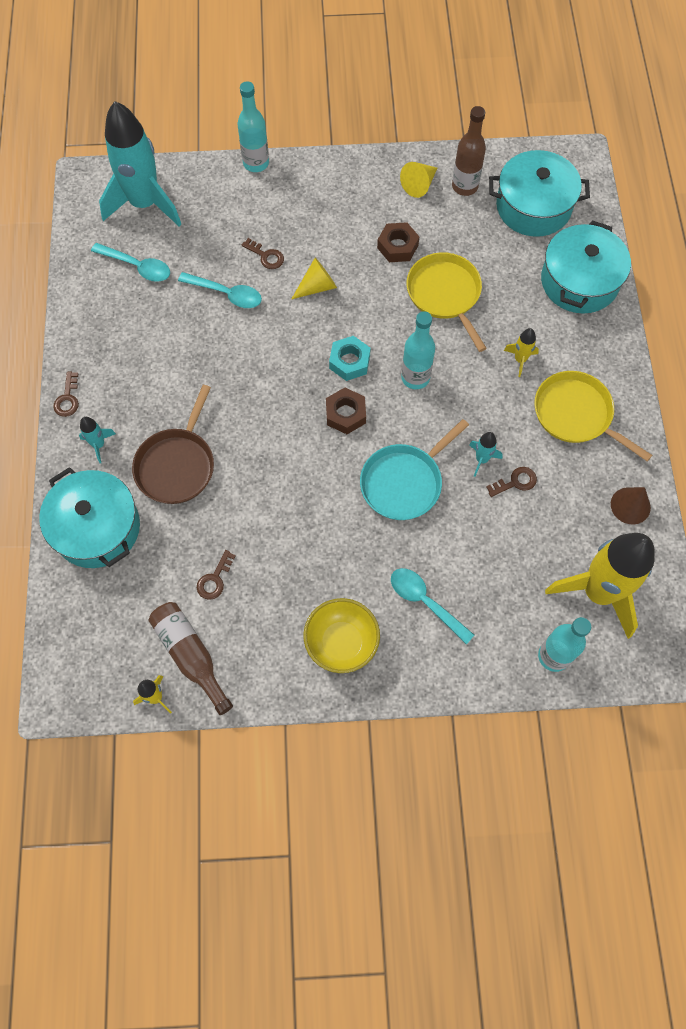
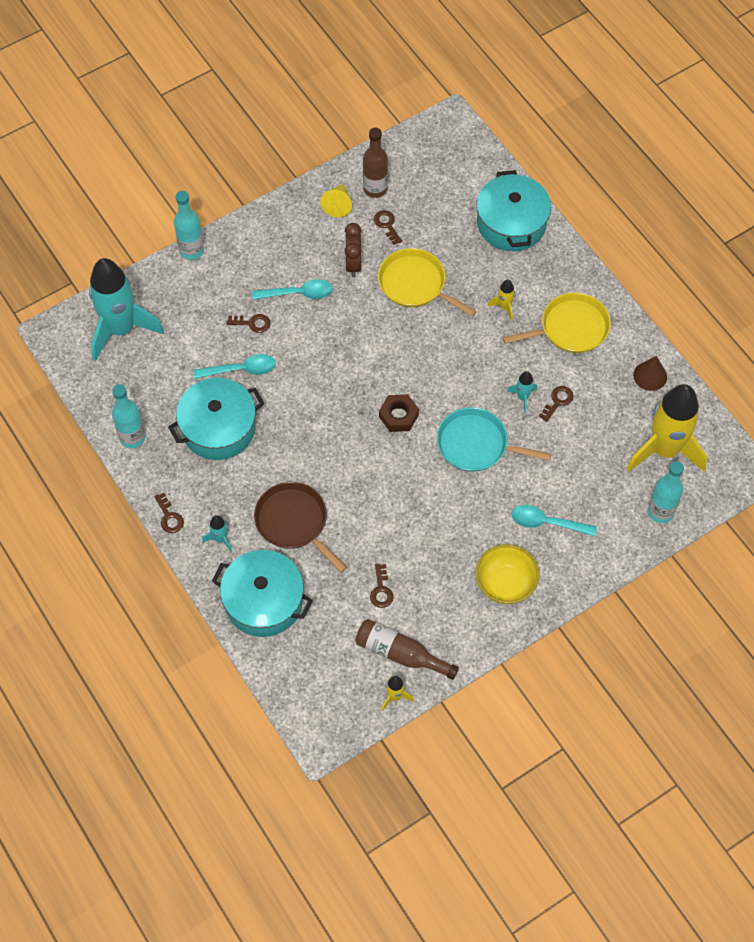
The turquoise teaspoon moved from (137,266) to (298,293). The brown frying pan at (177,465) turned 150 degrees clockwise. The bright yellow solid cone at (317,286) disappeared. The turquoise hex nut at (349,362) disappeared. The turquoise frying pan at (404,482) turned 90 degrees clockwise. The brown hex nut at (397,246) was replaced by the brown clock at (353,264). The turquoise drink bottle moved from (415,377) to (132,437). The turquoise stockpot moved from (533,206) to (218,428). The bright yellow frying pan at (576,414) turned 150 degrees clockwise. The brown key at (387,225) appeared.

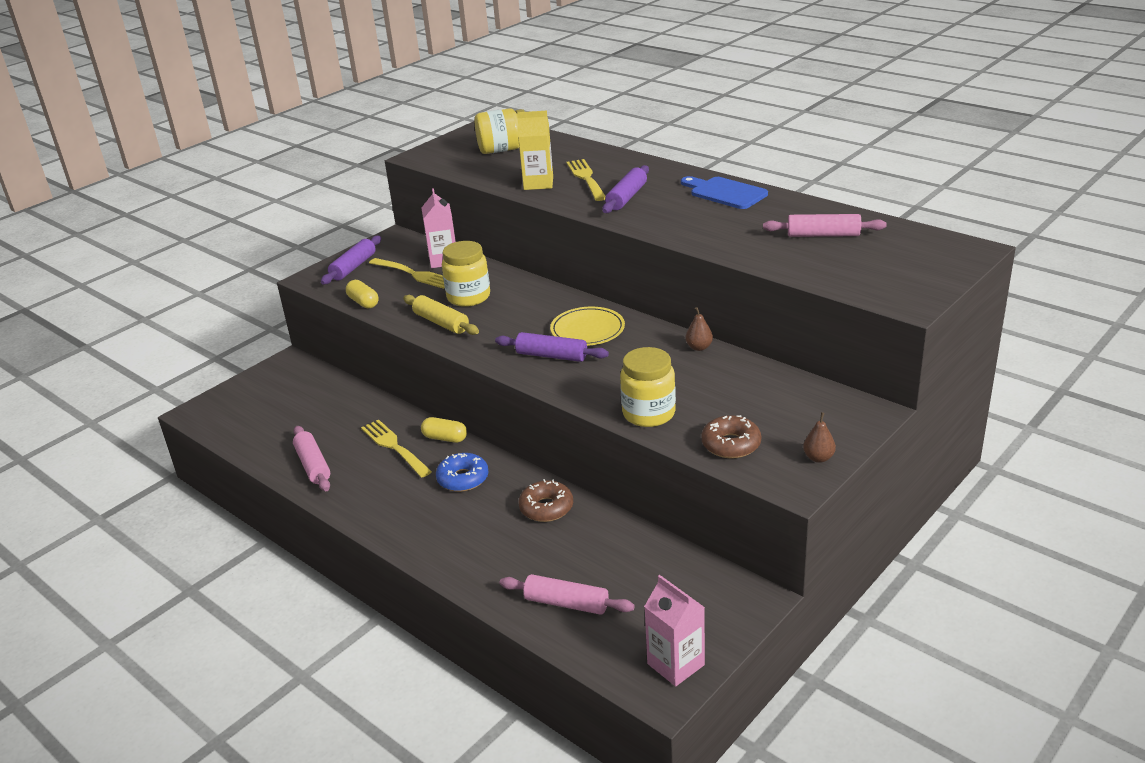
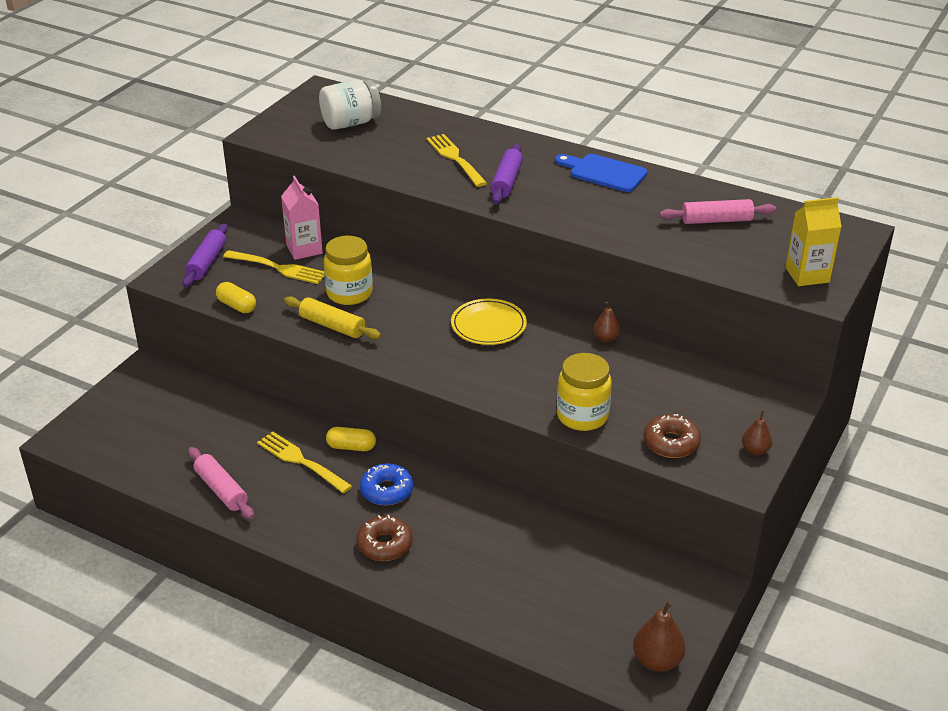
The bright yellow preserve jar at (503,150) became the pure white preserve jar at (350,123). The royal purple dough roller at (552,356) disappeared. The rose-pink dough roller at (566,603) disappeared. The bright yellow carton moved from (538,183) to (807,275). The brown glazed donut moved from (546,508) to (384,545). The rose-pink carton at (675,664) was replaced by the brown pear at (657,661).

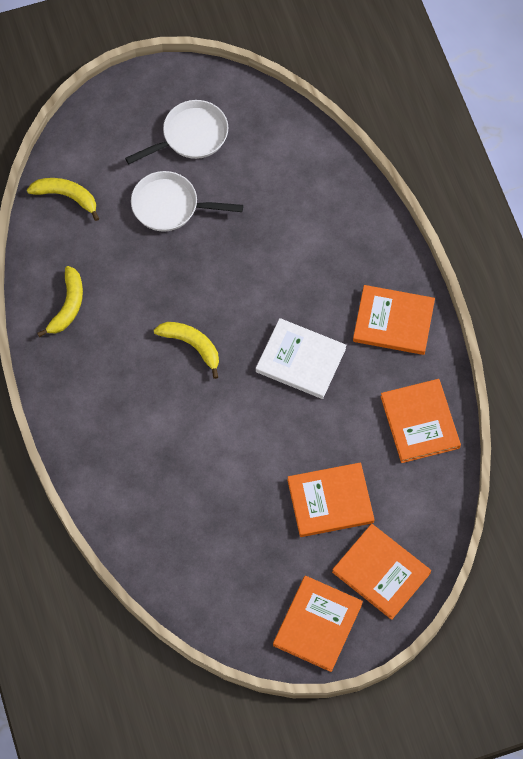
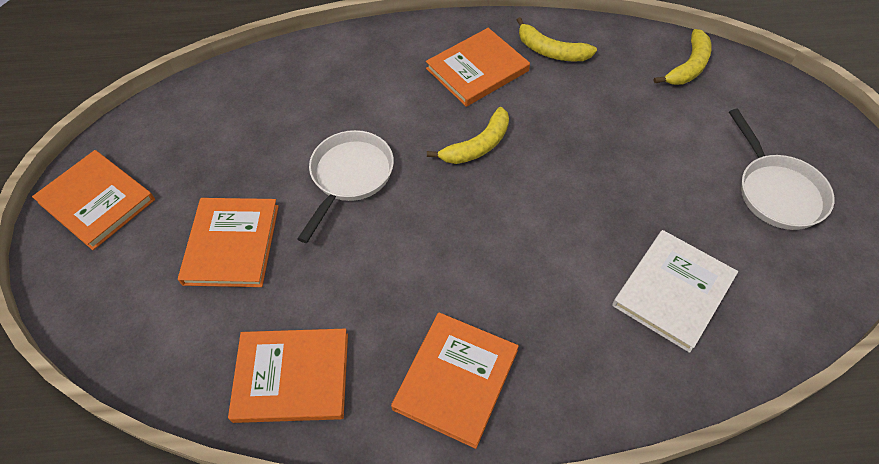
The pure white frying pan moved from (170,206) to (350,176). The pure white book moved from (300,360) to (673,291). The bright orange book moved from (381,572) to (477,70).

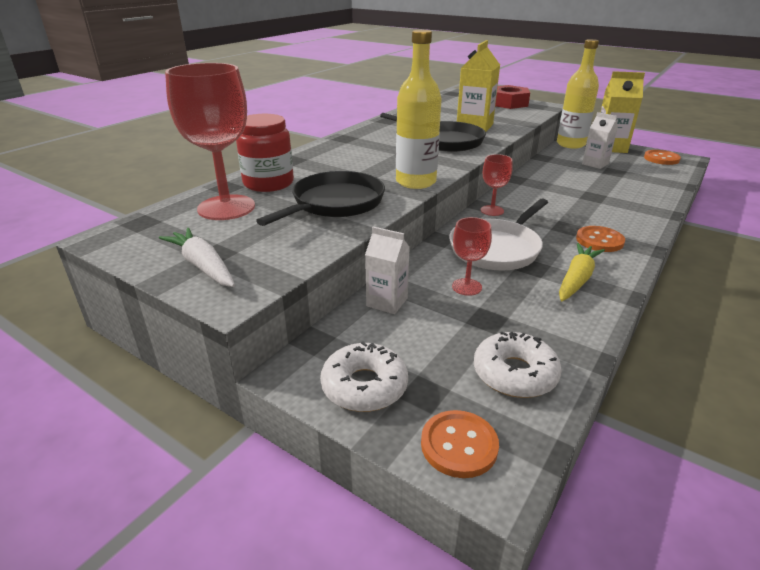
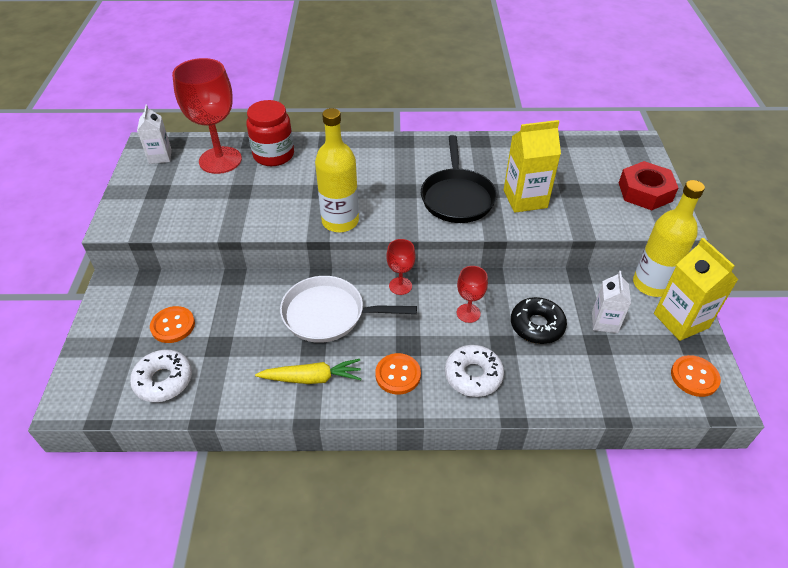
The pure white carrot at (203,266) disappeared. The black frying pan at (335,203) disappeared. The pure white glazed donut moved from (364,386) to (473,375). The pure white carton moved from (387,302) to (160,156). The bright orange sewing button moved from (459,445) to (173,325). The crimson goblet moved from (466,287) to (468,313). The black glazed donut at (537,326) appeared.

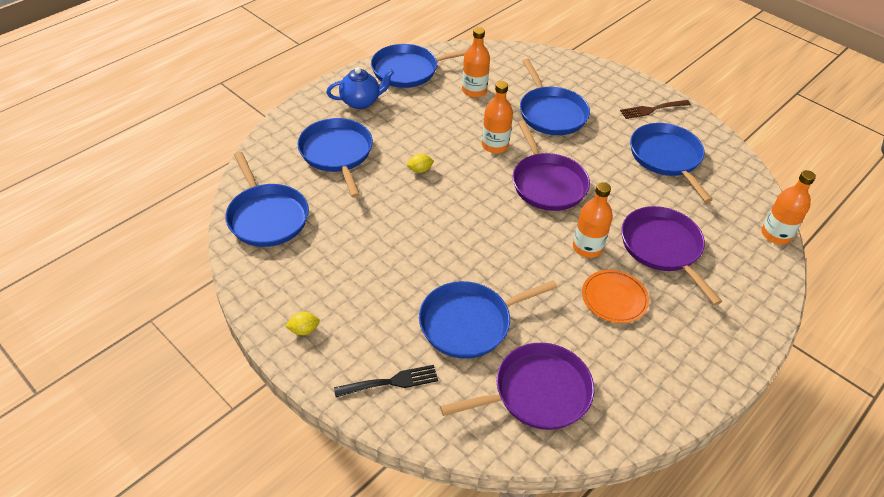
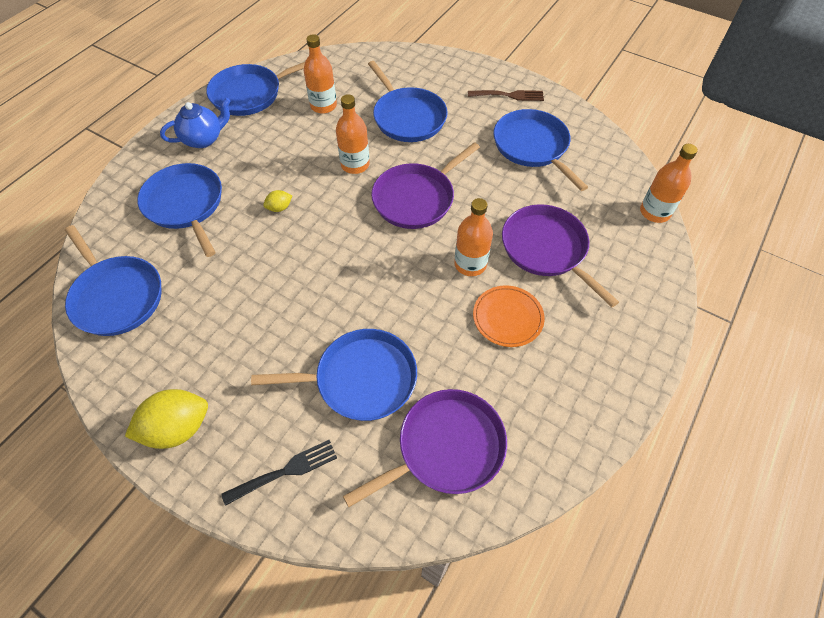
The bright yellow lemon at (304,330) changed to 2.08 times the size. The royal blue frying pan at (469,322) turned 150 degrees counterclockwise. The royal purple frying pan at (547,183) turned 75 degrees clockwise. The brown fork at (652,109) turned 150 degrees counterclockwise.

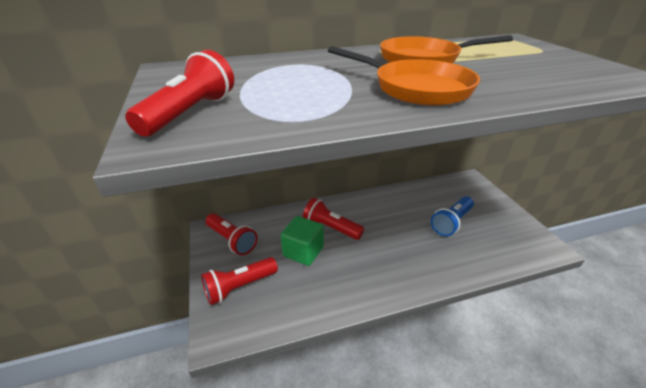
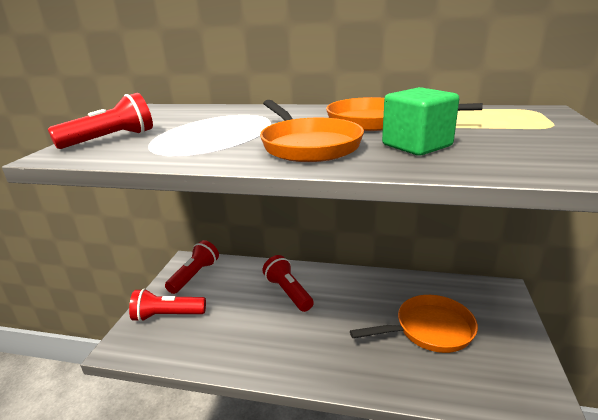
The crimson pocket torch at (232,240) turned 135 degrees counterclockwise. The leaf-green solid cube moved from (303,251) to (416,145). The royal blue pocket torch at (451,222) was replaced by the bright orange frying pan at (429,330).

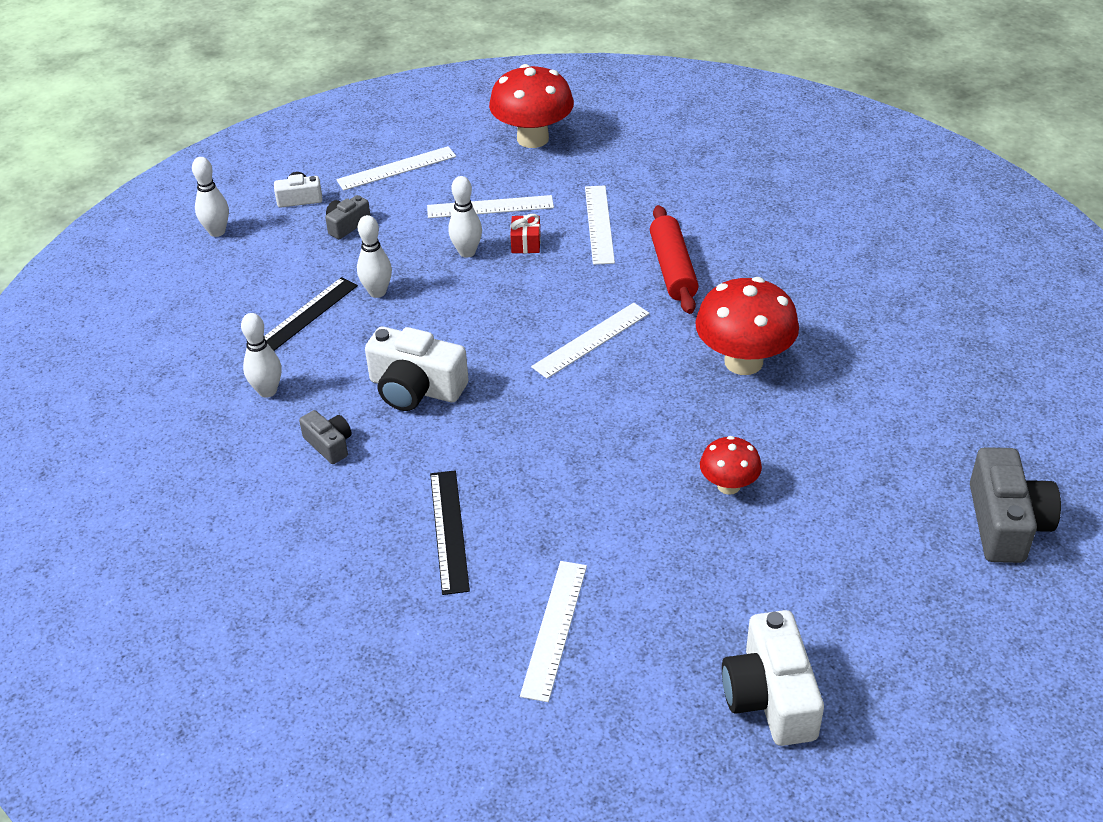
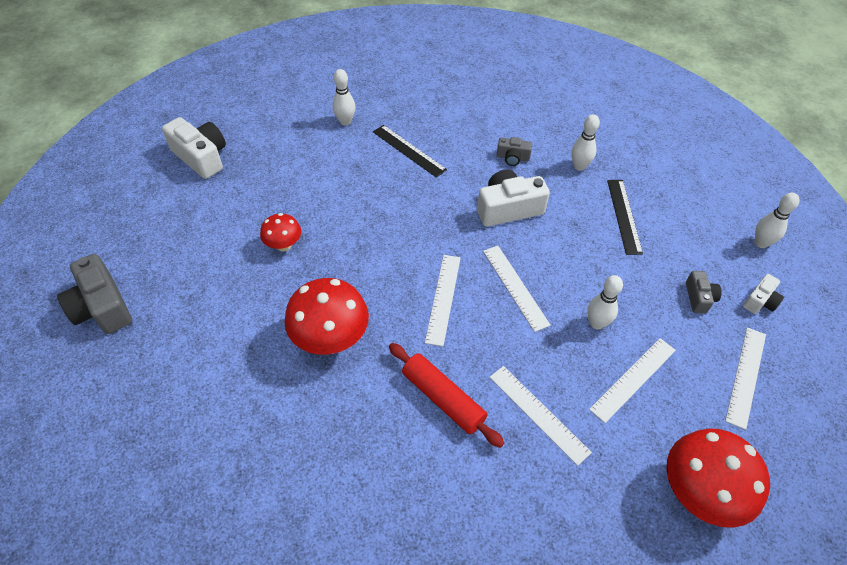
The pure white tenpin moved from (377,292) to (345,121). The crimson gift at (526,243) disappeared. The pure white straightedge moved from (554,629) to (515,287).

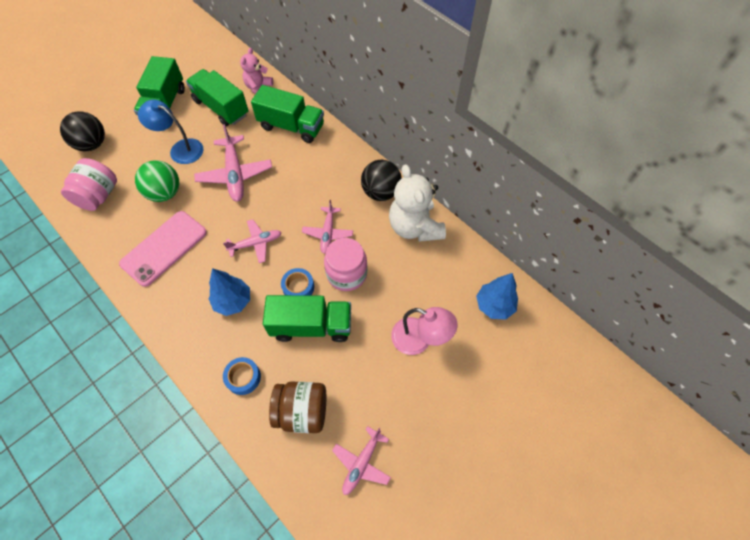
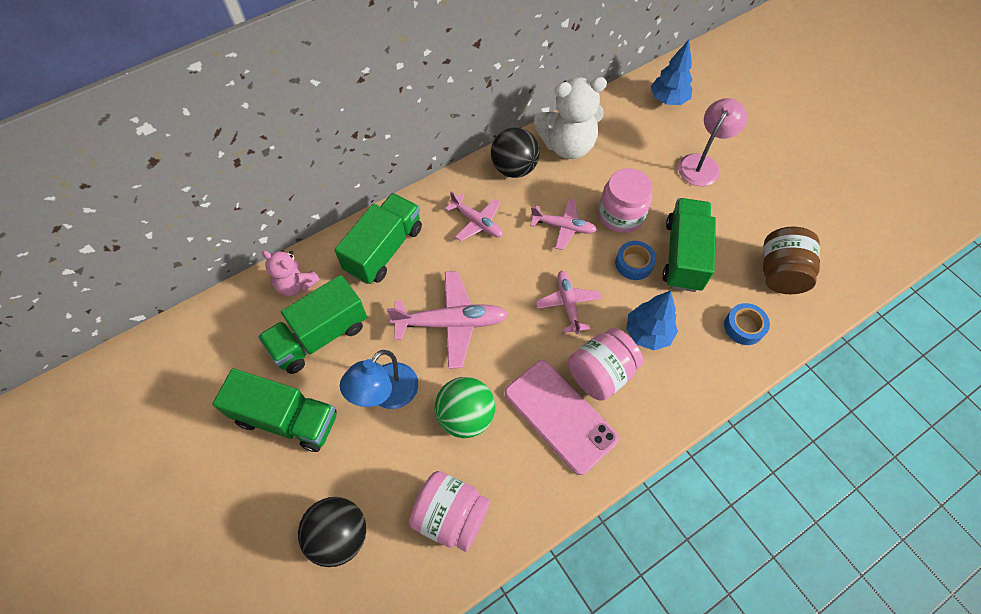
The rose-pink toy plane moved from (362,463) to (477,222). The rose-pink preserve jar at (600,373) appeared.

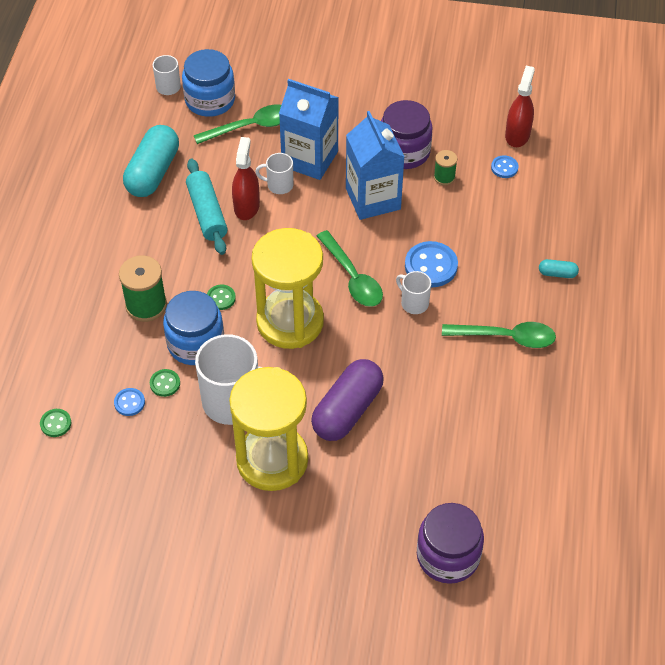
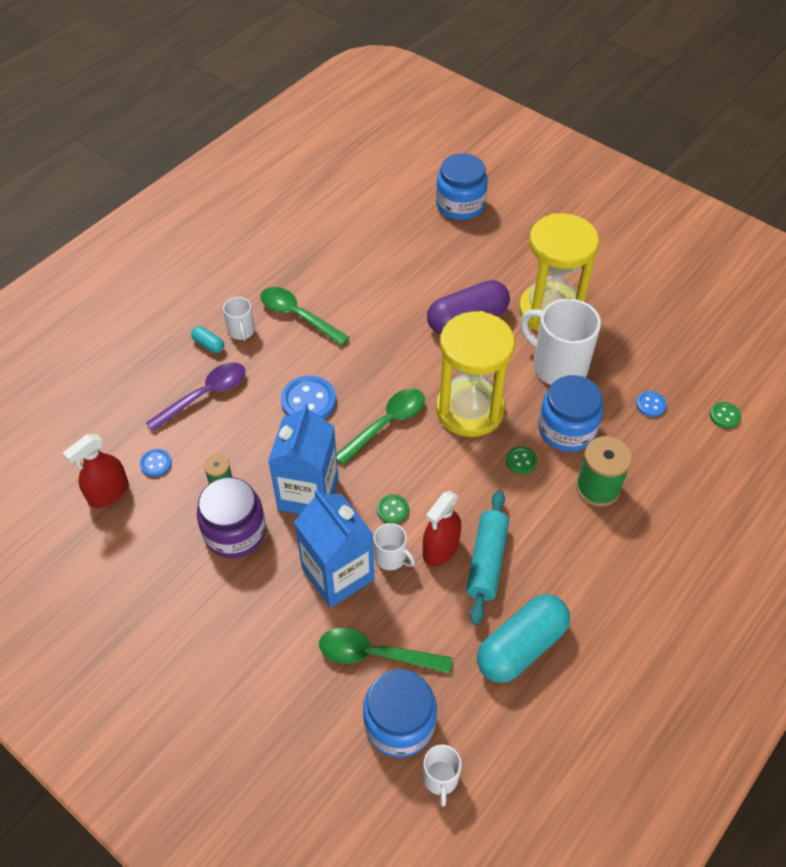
The leaf-green sewing button moved from (165,383) to (392,510). The leaf-green teaspoon at (352,277) turned 45 degrees clockwise. The pure white tea mug moved from (414,303) to (241,331). The royal purple preserve jar at (448,556) became the royal blue preserve jar at (460,205). The royal purple teaspoon at (204,395) appeared.

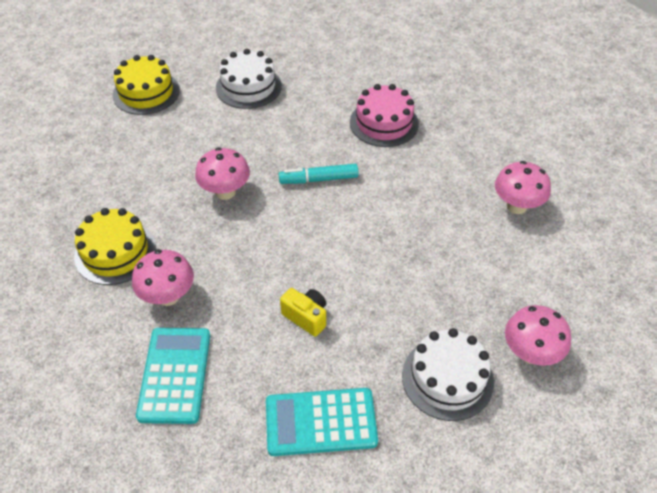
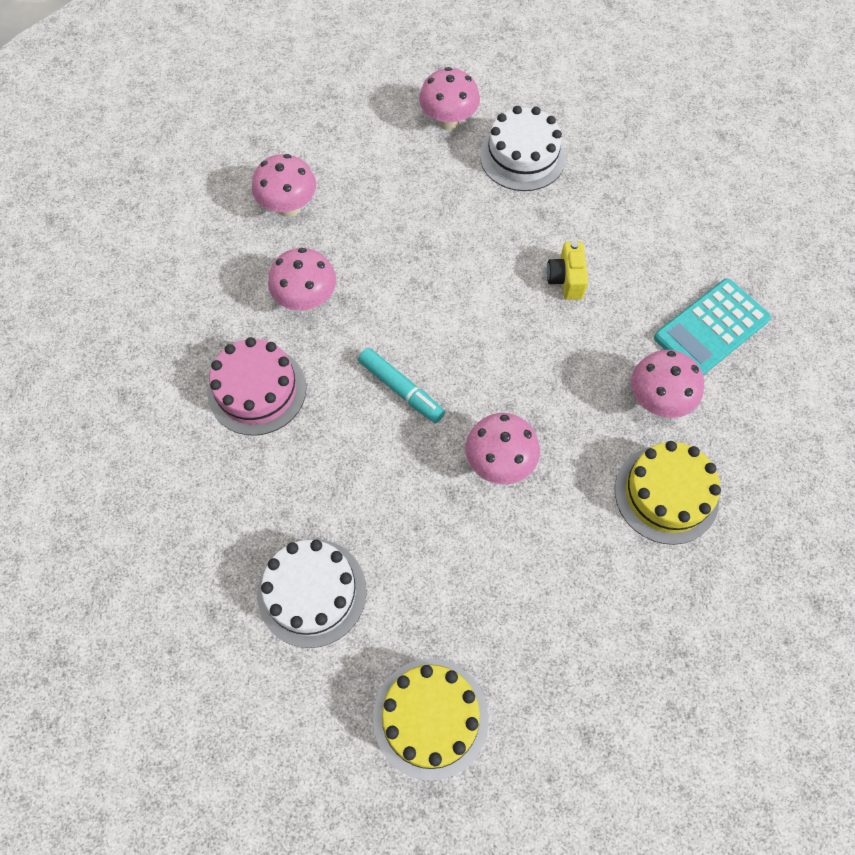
The turquoise pocket calculator at (321,422) disappeared. The rose-pink mushroom at (306,300) appeared.

